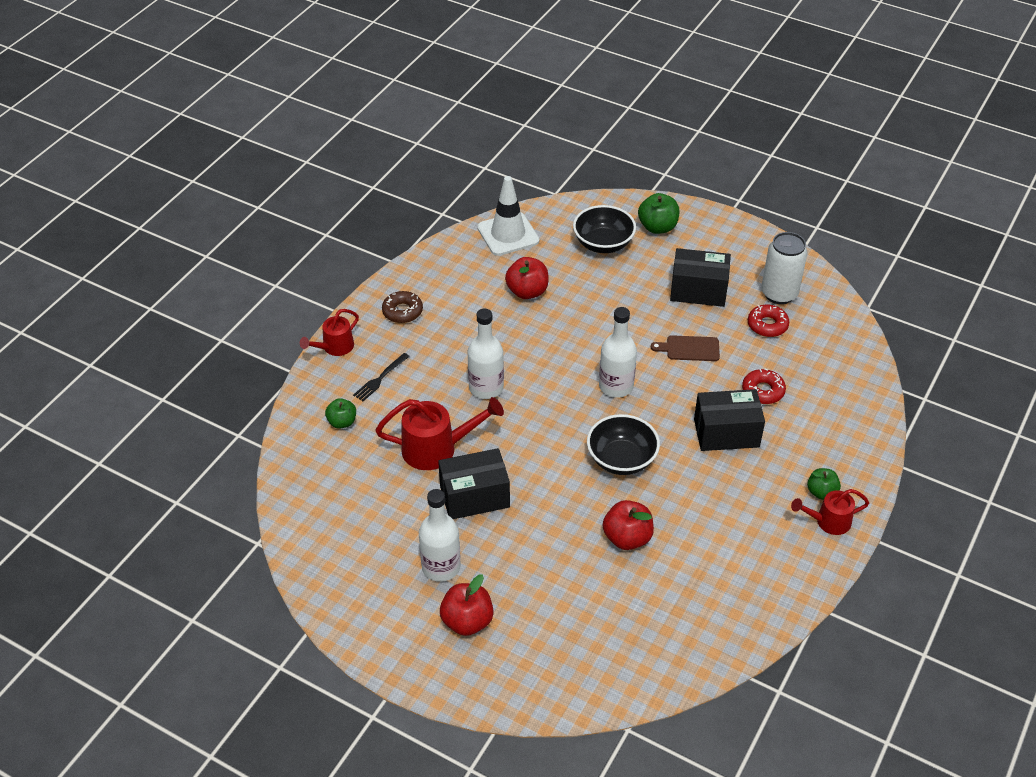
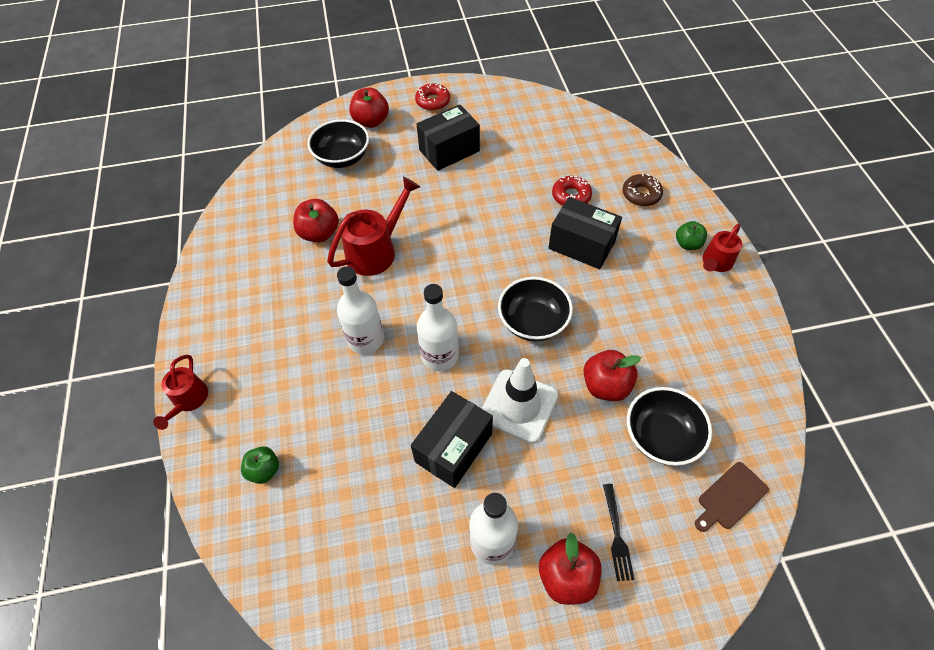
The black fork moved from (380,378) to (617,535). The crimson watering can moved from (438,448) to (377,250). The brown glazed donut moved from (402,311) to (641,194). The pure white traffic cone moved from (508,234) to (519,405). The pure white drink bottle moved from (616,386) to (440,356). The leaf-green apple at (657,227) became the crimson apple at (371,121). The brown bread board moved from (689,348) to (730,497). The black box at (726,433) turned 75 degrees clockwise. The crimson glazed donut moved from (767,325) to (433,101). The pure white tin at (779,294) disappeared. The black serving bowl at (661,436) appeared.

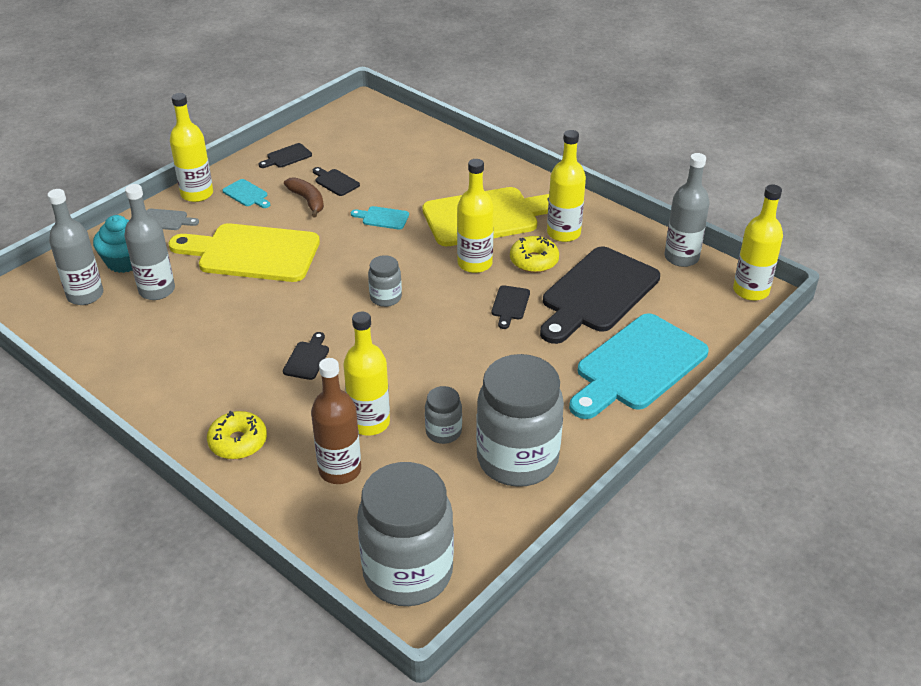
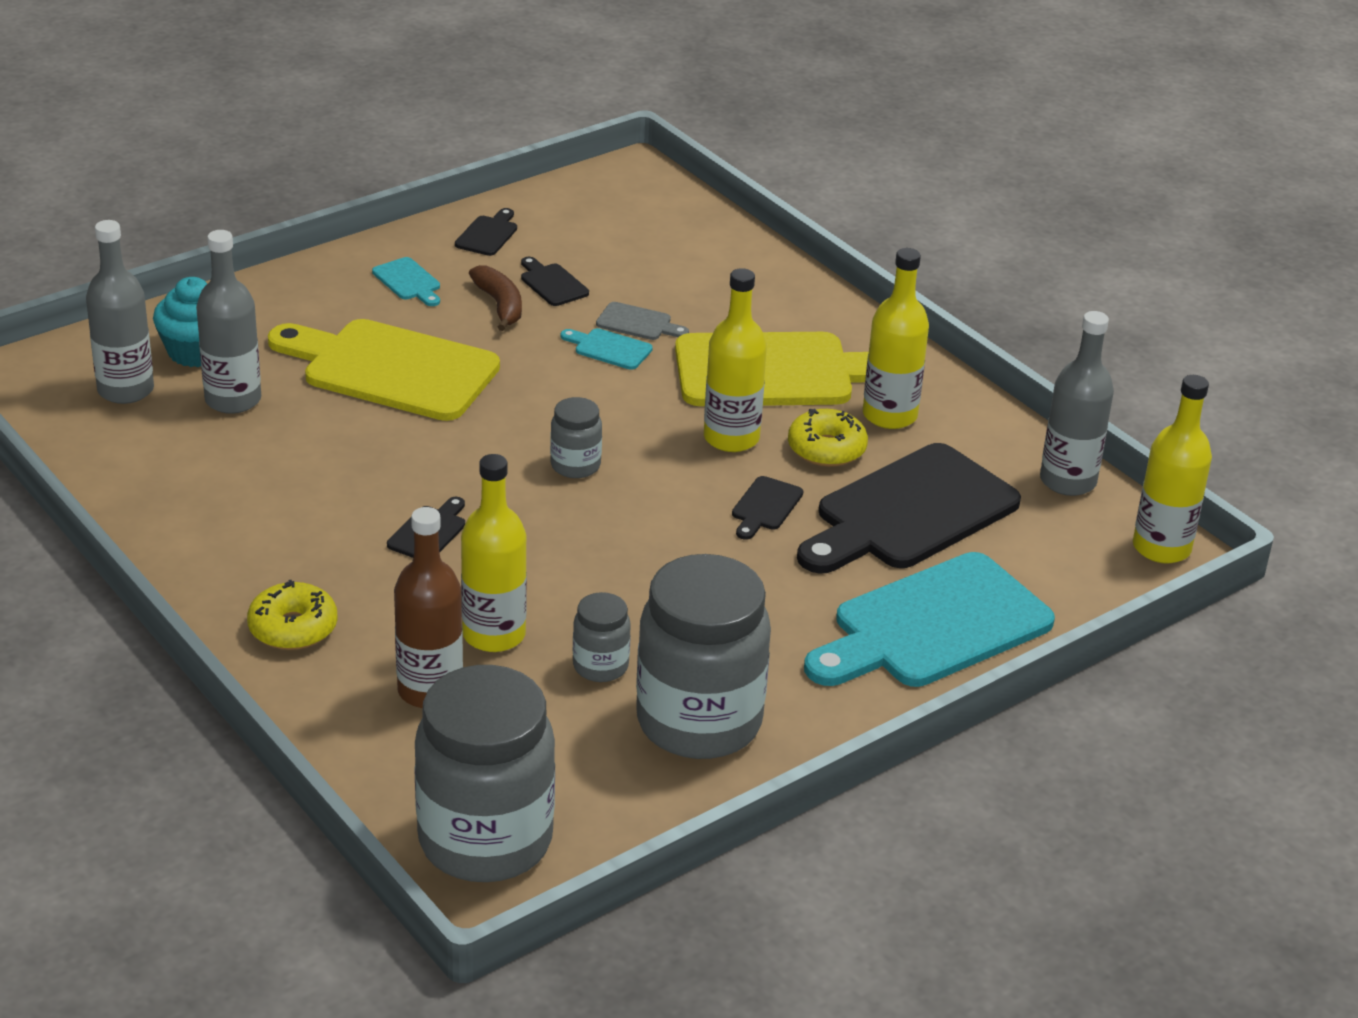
The grey bread board moved from (166,220) to (638,323). The bright yellow drink bottle at (197,194) disappeared. The black bread board at (287,157) turned 135 degrees clockwise.

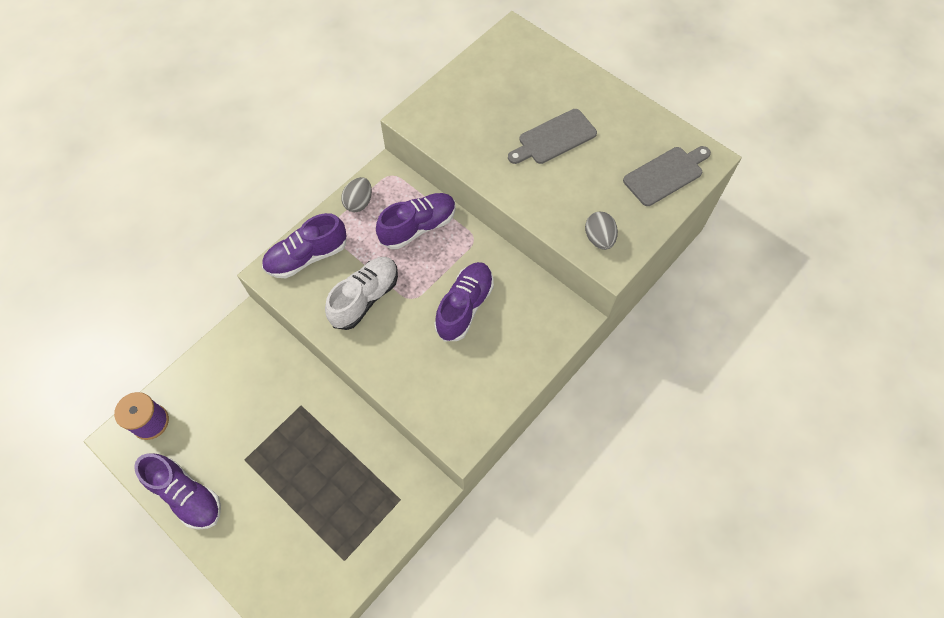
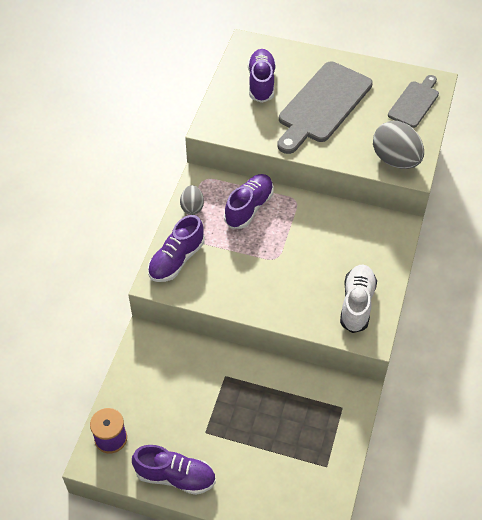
The pure white shoe moved from (365,298) to (357,304). The royal purple shoe moved from (464,306) to (261,83). The grey bread board at (554,138) changed to 1.75 times the size. The grey egg at (599,238) changed to 1.79 times the size.

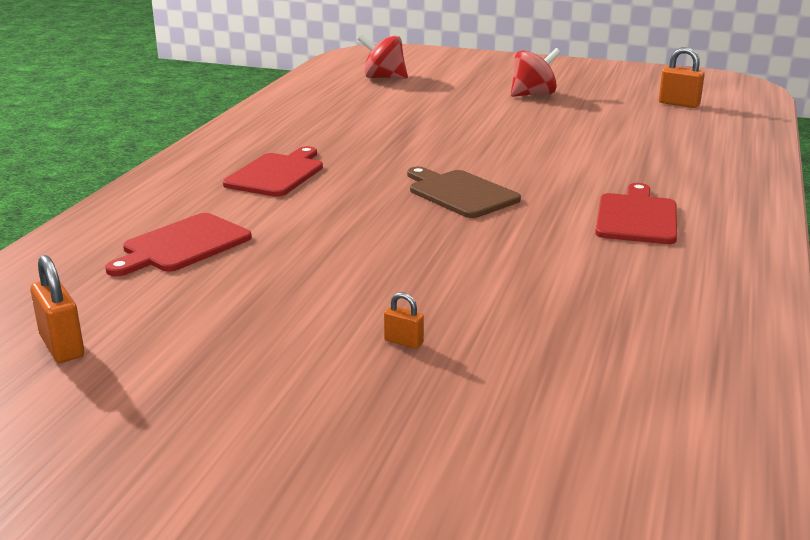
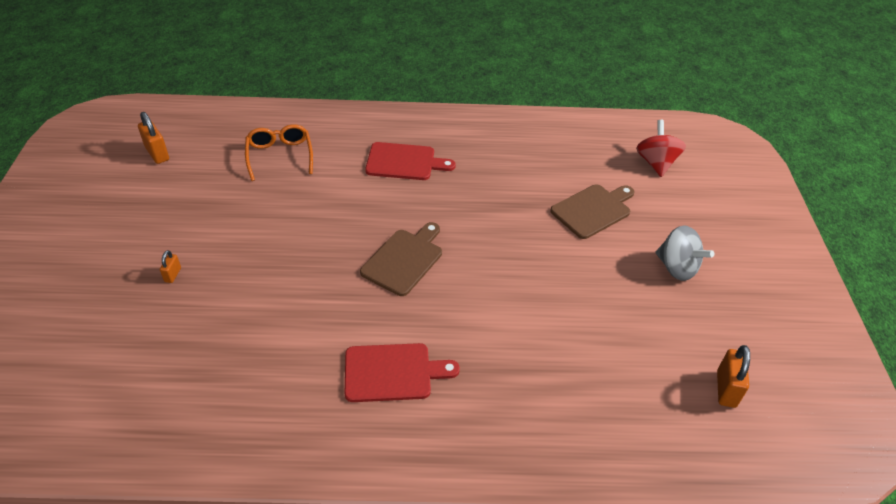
The bright orange small lock at (62,346) turned 75 degrees counterclockwise. The crimson bread board at (182,245) was replaced by the bright orange glasses at (280,156). The crimson toy top at (533,94) became the grey toy top at (677,268). The brown bread board at (593,210) appeared.

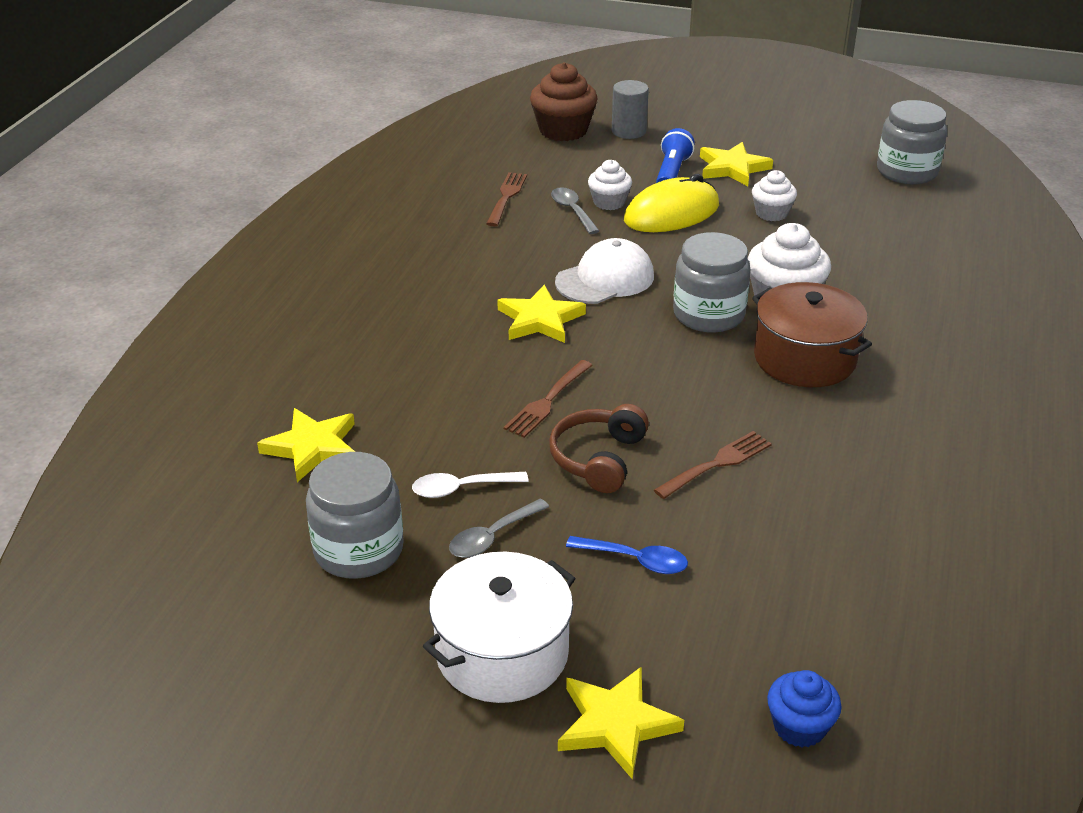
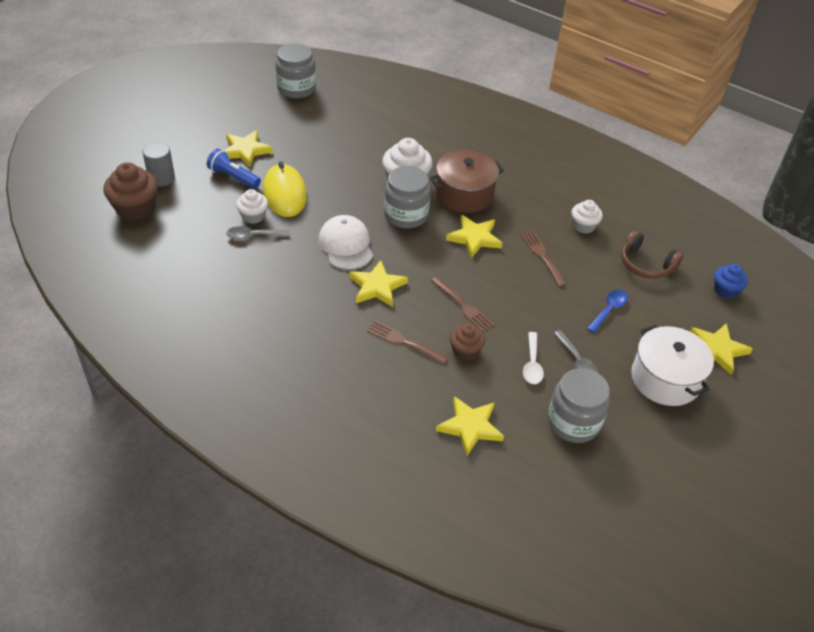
The brown fork moved from (506,197) to (404,342). The brown headphones moved from (598,458) to (645,265). The pure white fairy cake moved from (771,213) to (583,226). The bright yellow star shape at (474,238) appeared. The brown fairy cake at (465,351) appeared.

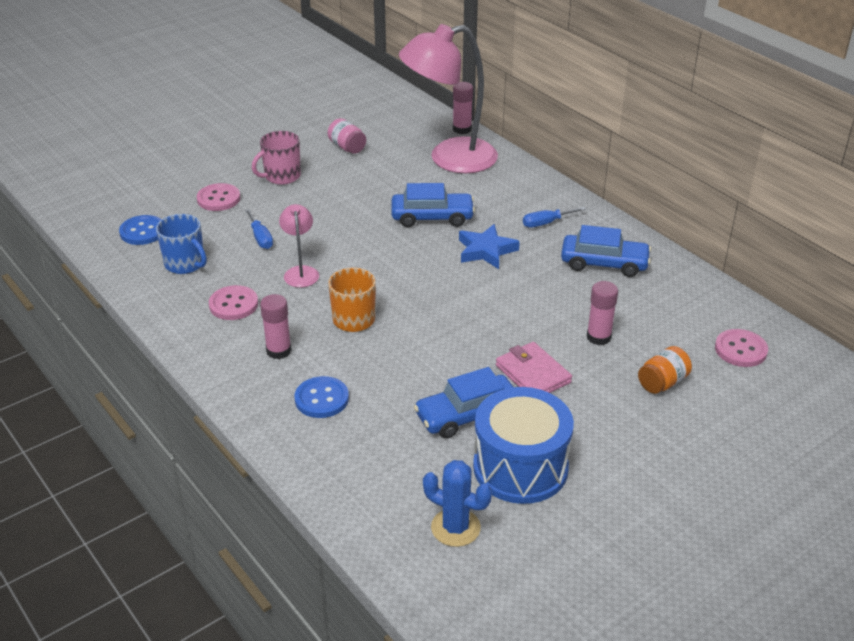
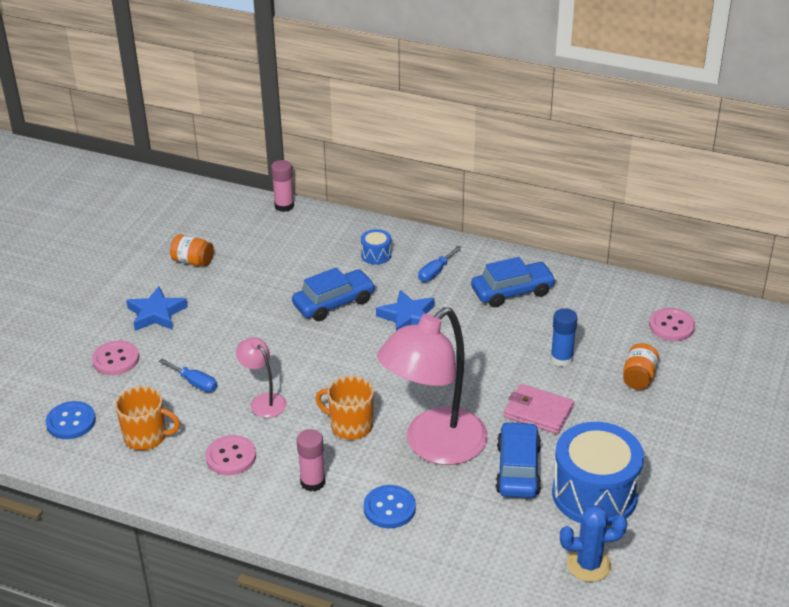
The royal blue tea mug at (185,264) became the bright orange tea mug at (146,437). The rose-pink tea mug at (281,176) was replaced by the royal blue star shape at (156,313). The rose-pink preserve jar at (347,147) became the bright orange preserve jar at (193,261). The rose-pink lamp moved from (449,159) to (434,446). The royal blue automobile at (467,415) turned 150 degrees clockwise. The rose-pink glue stick at (598,337) became the royal blue glue stick at (561,359). The royal blue snare drum at (376,255) appeared.

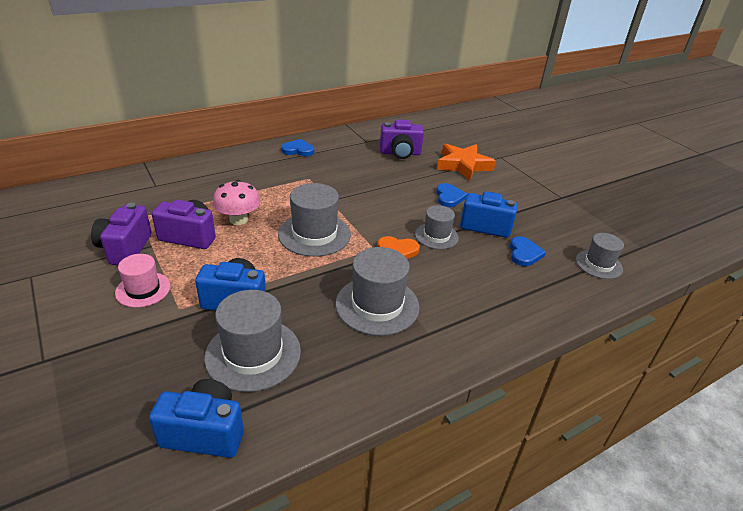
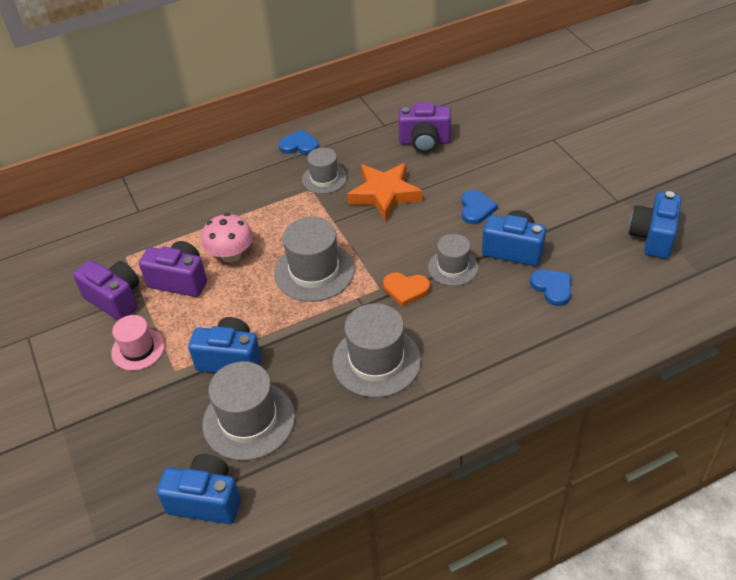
The royal purple compact camera at (125,249) turned 120 degrees clockwise. The bright orange star shape moved from (463,165) to (385,194). The royal blue heart at (524,253) turned 45 degrees counterclockwise. The grey tall hat moved from (598,264) to (324,179). The royal blue compact camera at (652,237) appeared.

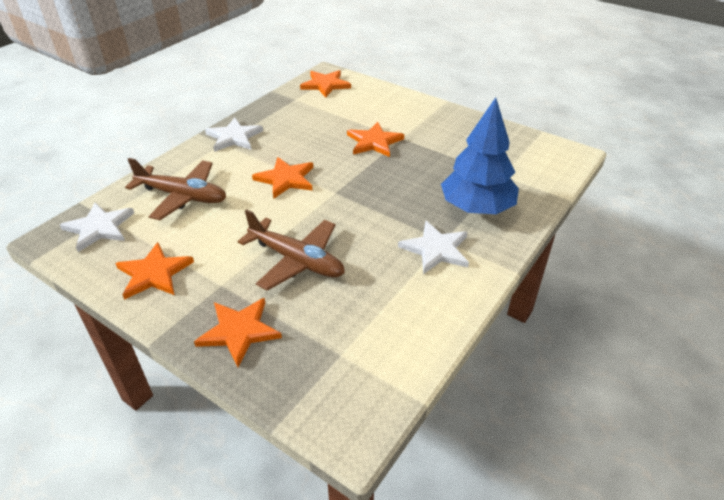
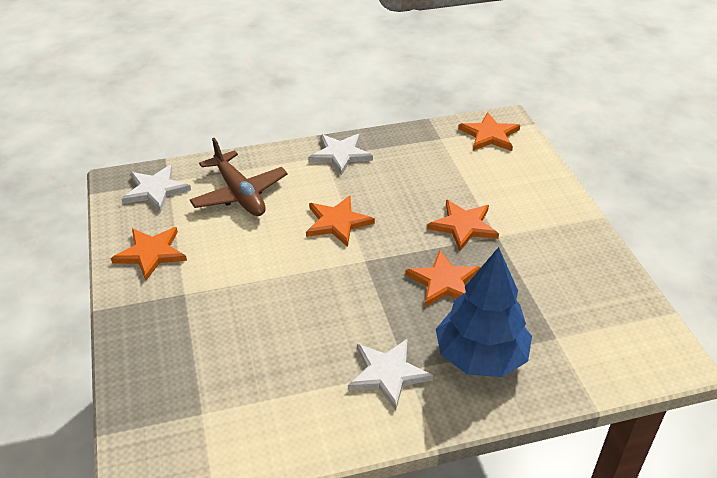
The bright orange star shape moved from (239,331) to (444,282). The brown toy plane at (297,260) disappeared.

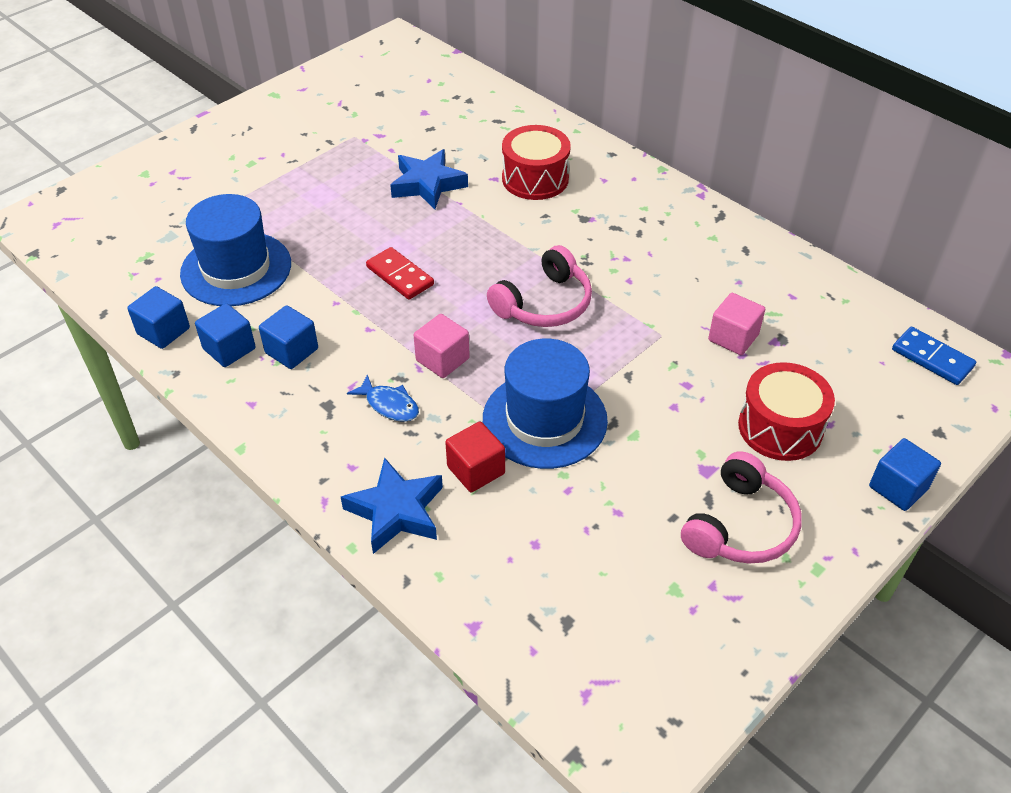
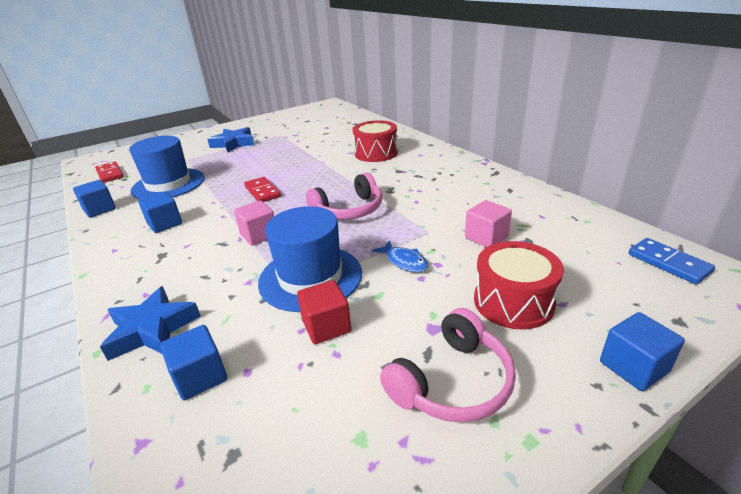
The royal blue solid cube moved from (229,349) to (200,376). The royal blue toy fish moved from (389,405) to (404,261). The royal blue star shape moved from (427,184) to (233,143). The crimson solid cube moved from (476,470) to (326,326). The crimson domino piece at (110,174) appeared.

